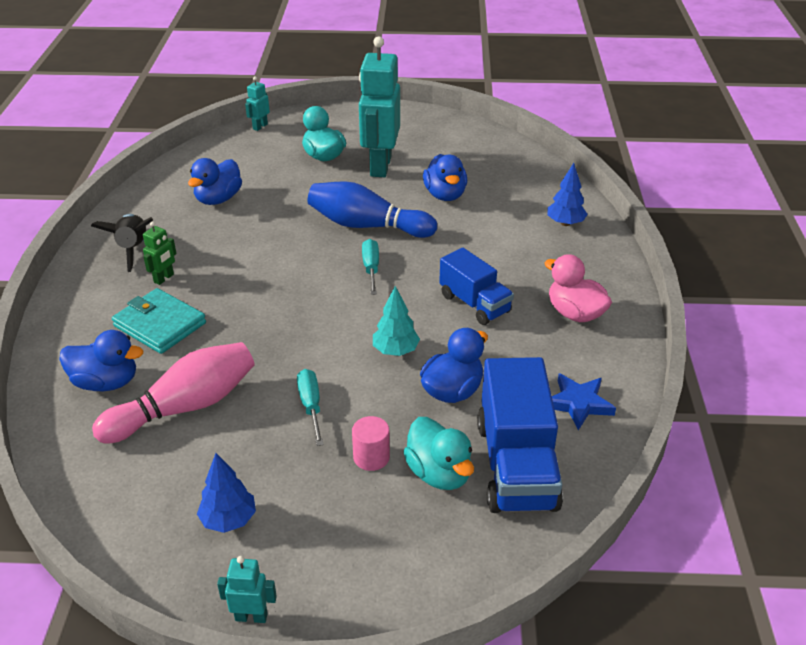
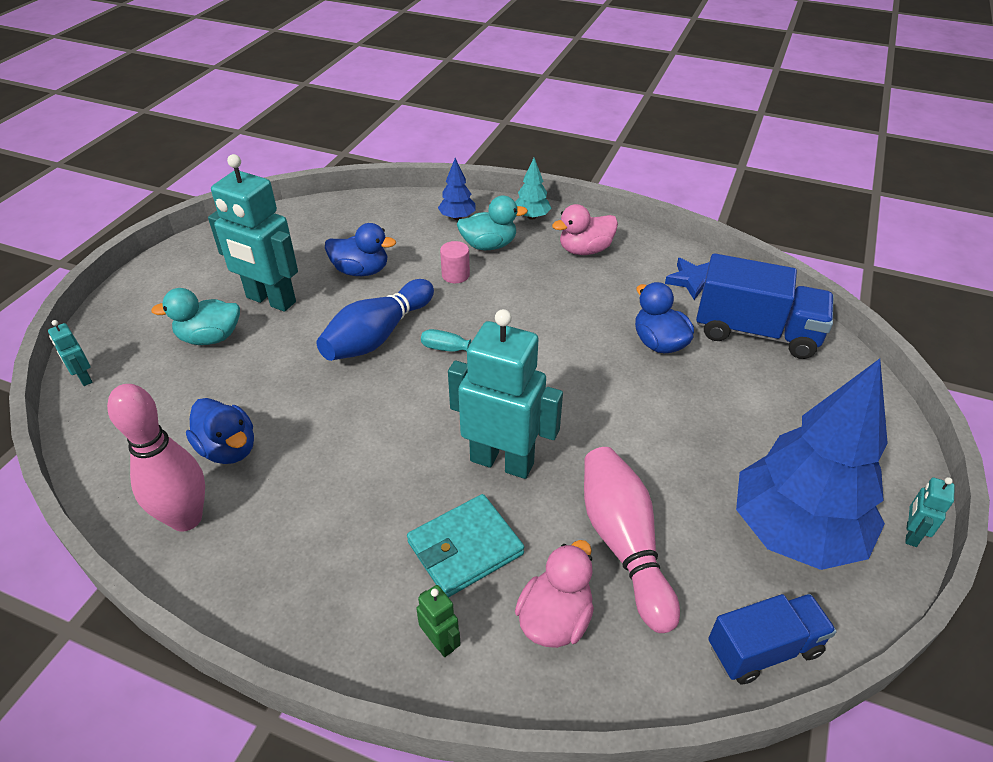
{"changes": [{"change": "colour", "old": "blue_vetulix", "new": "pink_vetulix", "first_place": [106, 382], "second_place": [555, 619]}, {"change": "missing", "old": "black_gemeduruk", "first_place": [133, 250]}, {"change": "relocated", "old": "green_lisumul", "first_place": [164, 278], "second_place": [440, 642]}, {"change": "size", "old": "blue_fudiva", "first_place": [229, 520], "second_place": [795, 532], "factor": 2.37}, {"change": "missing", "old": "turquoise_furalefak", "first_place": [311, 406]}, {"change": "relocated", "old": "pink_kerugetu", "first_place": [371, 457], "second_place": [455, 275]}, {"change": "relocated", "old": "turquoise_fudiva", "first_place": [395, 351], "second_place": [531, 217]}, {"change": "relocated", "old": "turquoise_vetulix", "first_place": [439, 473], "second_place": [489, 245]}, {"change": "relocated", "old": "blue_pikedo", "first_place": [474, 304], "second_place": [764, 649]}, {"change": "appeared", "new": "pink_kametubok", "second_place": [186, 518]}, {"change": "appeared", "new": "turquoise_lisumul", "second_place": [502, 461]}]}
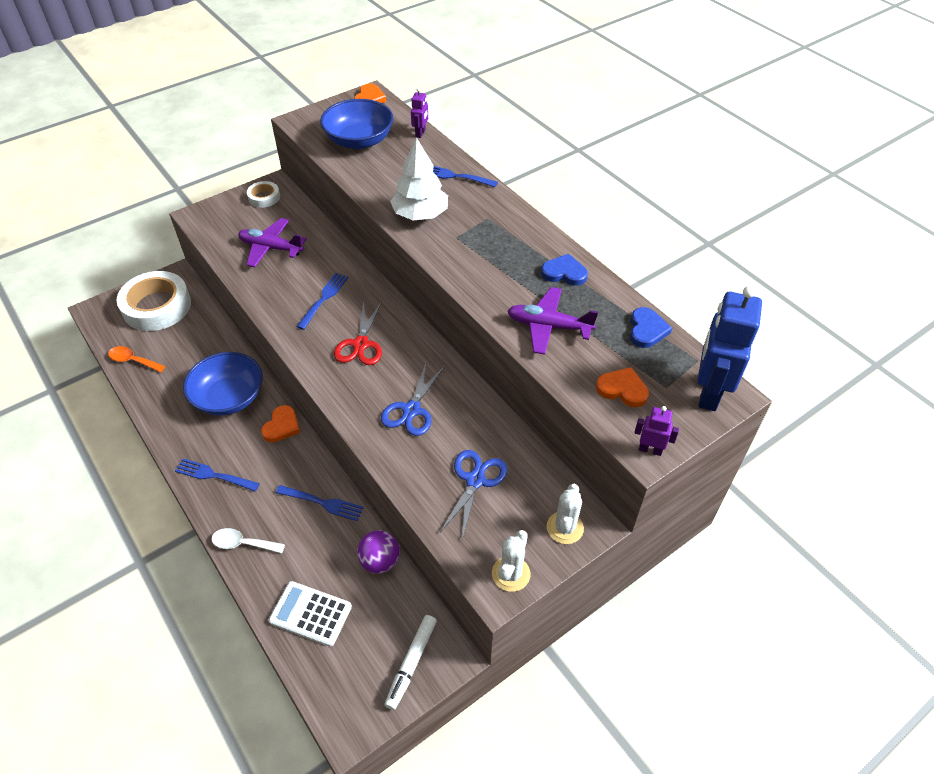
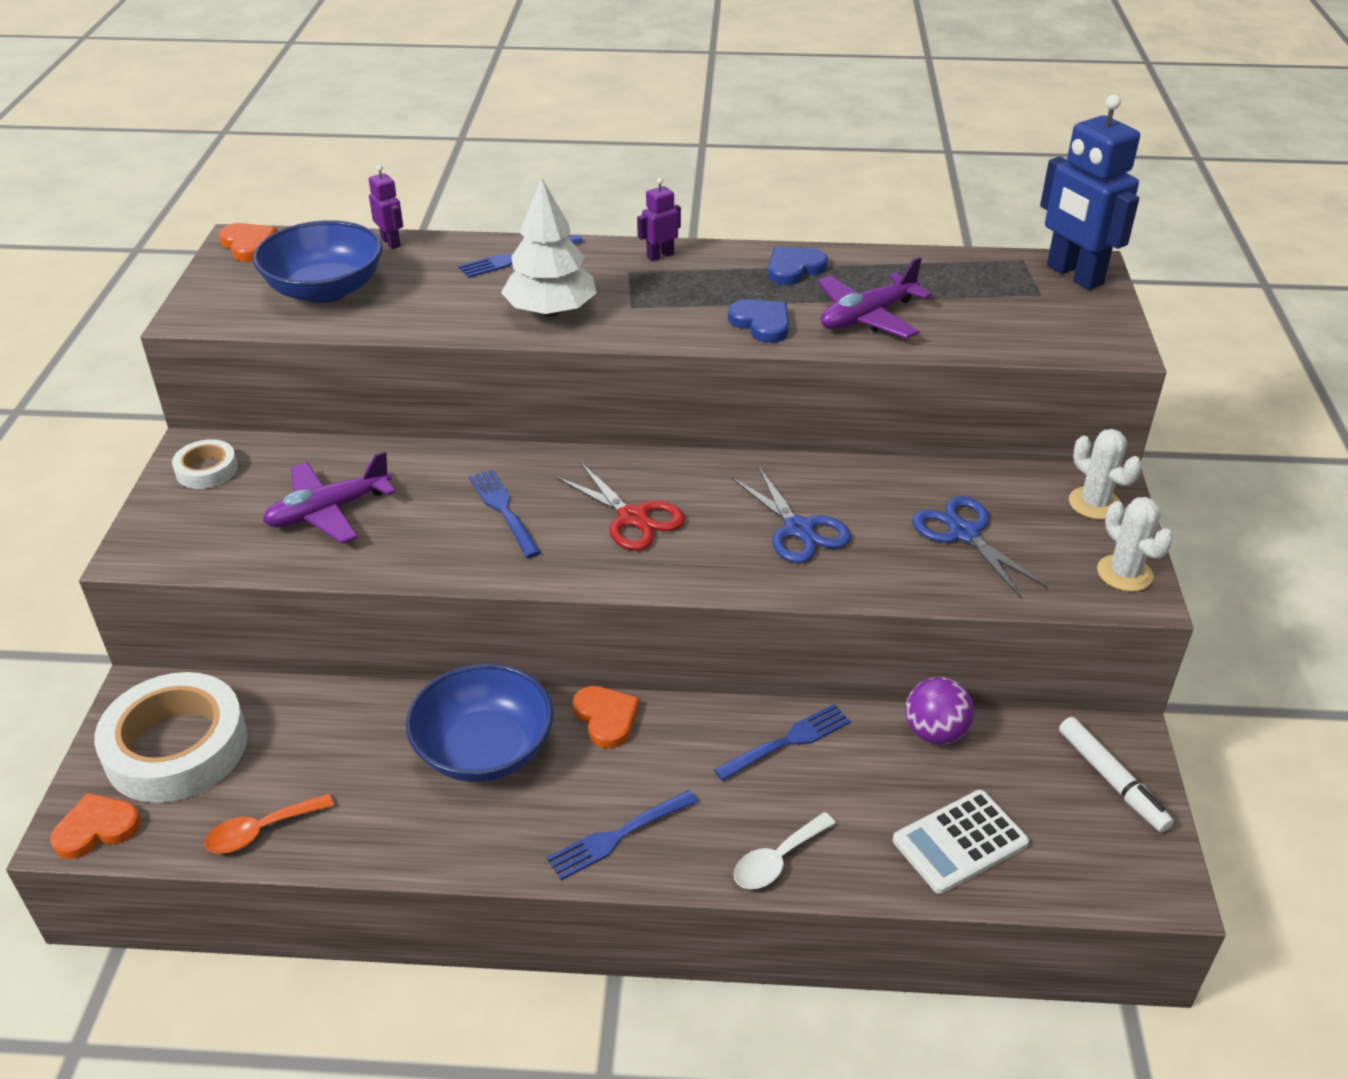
{"changes": [{"change": "relocated", "old": "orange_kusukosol", "first_place": [622, 389], "second_place": [96, 828]}, {"change": "relocated", "old": "blue_kusukosol", "first_place": [647, 330], "second_place": [761, 323]}, {"change": "relocated", "old": "purple_lisumul", "first_place": [650, 449], "second_place": [660, 256]}]}
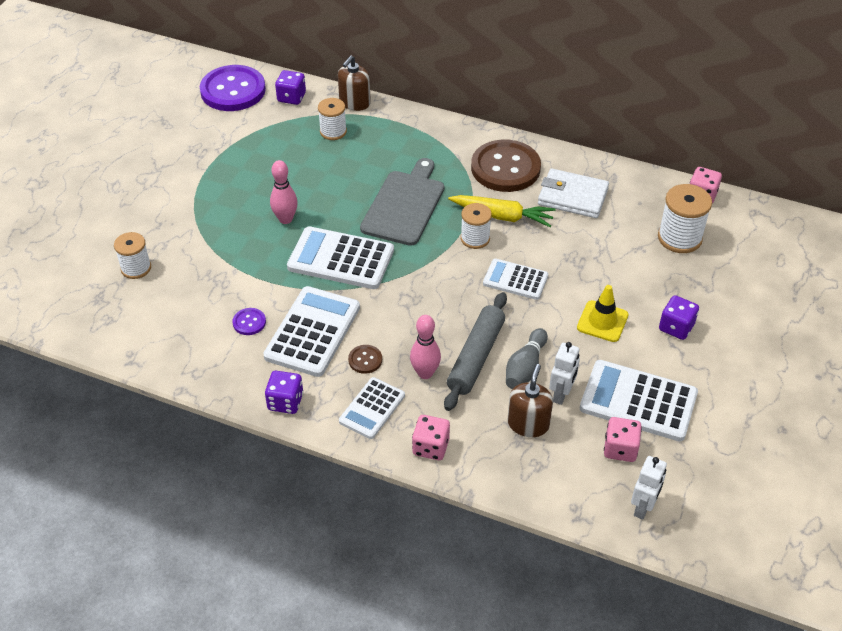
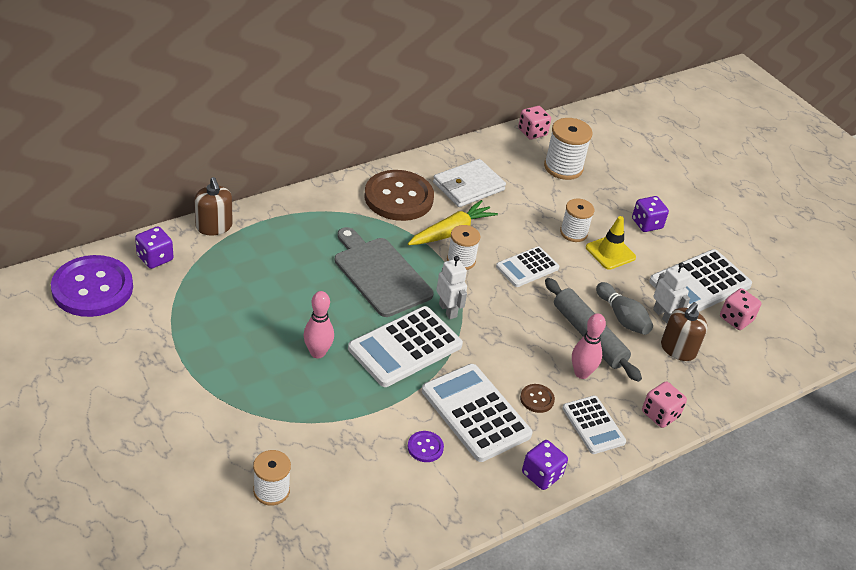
{"changes": [{"change": "relocated", "old": "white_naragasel", "first_place": [333, 131], "second_place": [573, 233]}, {"change": "spun", "old": "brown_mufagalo", "first_place": [528, 424], "second_place": [678, 349], "degrees": -105}, {"change": "relocated", "old": "white_lisumul", "first_place": [643, 507], "second_place": [448, 310]}]}
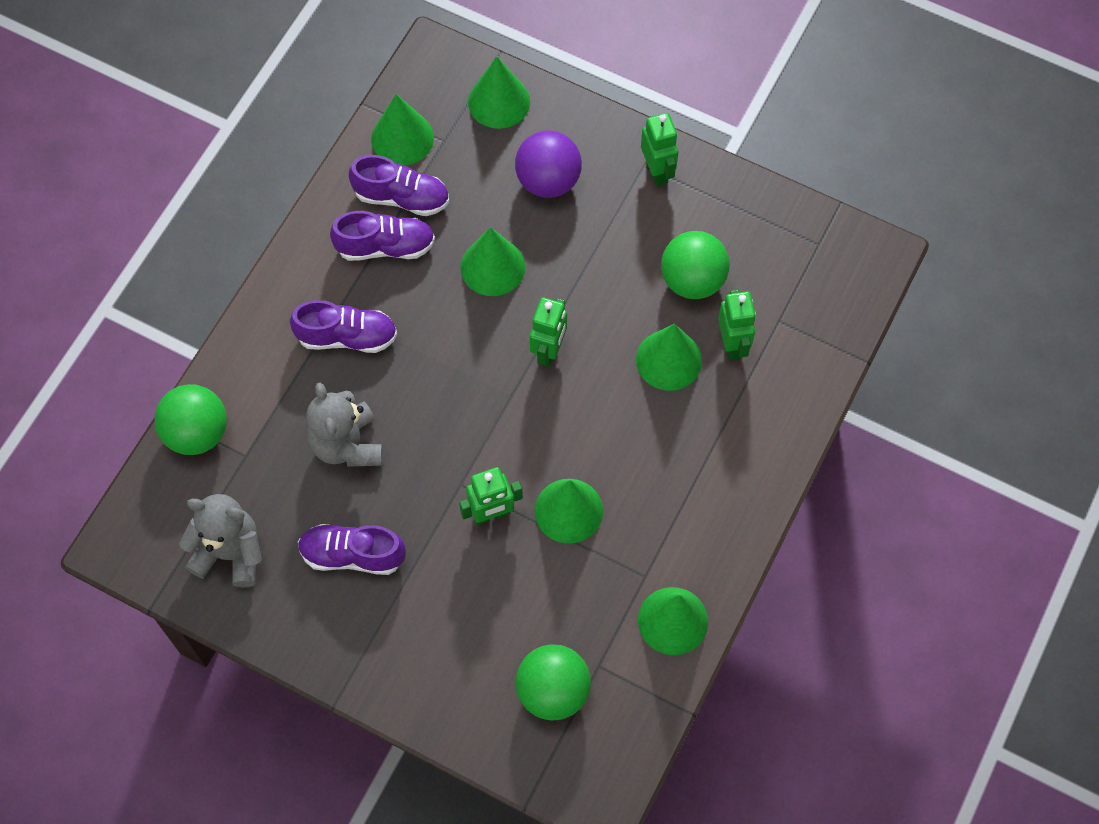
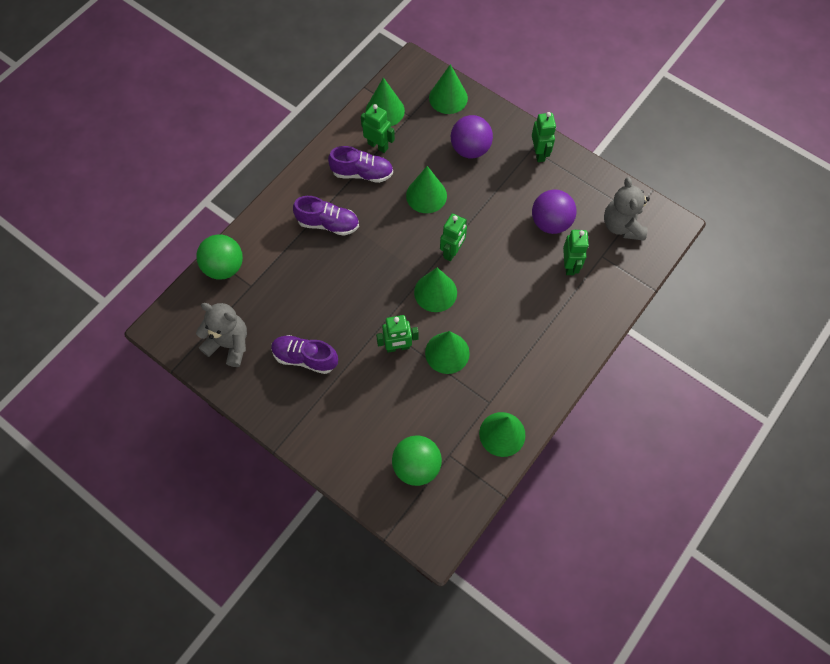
{"changes": [{"change": "relocated", "old": "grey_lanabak", "first_place": [347, 444], "second_place": [622, 225]}, {"change": "exchanged", "old": "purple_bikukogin", "new": "green_lisumul", "first_place": [402, 197], "second_place": [378, 145]}, {"change": "relocated", "old": "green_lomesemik", "first_place": [669, 360], "second_place": [435, 292]}, {"change": "colour", "old": "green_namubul", "new": "purple_namubul", "first_place": [692, 280], "second_place": [550, 222]}]}
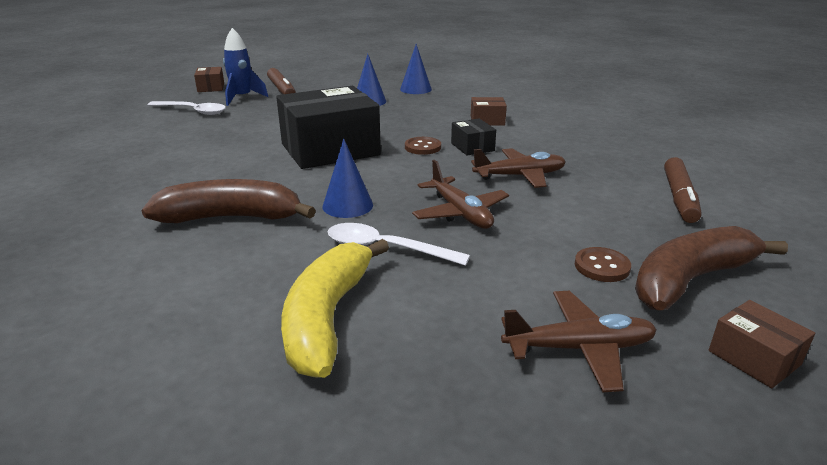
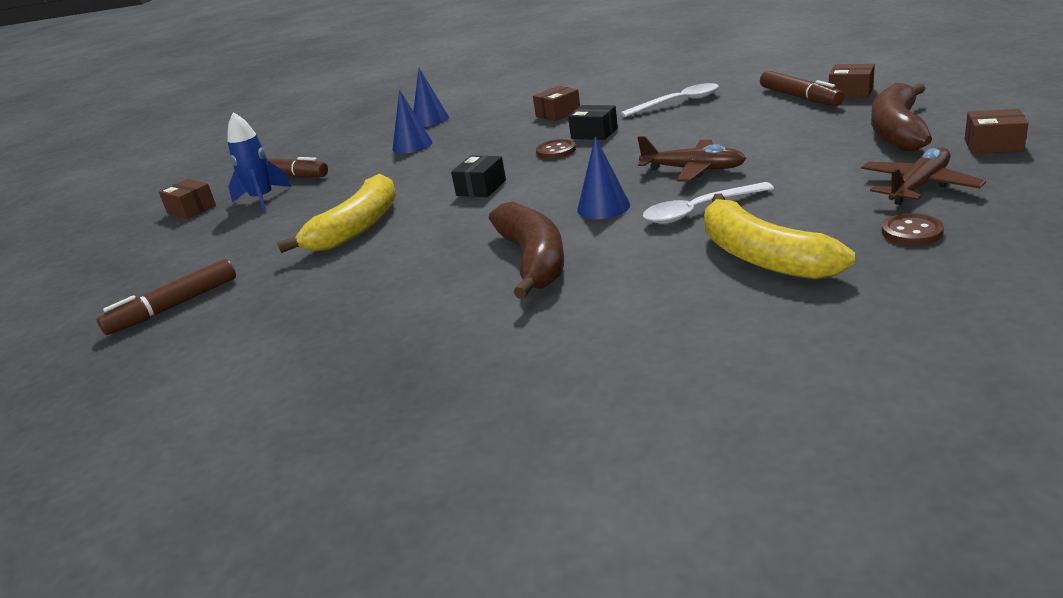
{"changes": [{"change": "spun", "old": "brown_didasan", "first_place": [231, 217], "second_place": [533, 260], "degrees": 120}, {"change": "relocated", "old": "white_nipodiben", "first_place": [192, 111], "second_place": [677, 102]}, {"change": "size", "old": "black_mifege", "first_place": [330, 149], "second_place": [481, 188], "factor": 0.44}, {"change": "missing", "old": "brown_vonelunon", "first_place": [520, 176]}, {"change": "relocated", "old": "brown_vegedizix", "first_place": [602, 266], "second_place": [912, 232]}, {"change": "appeared", "new": "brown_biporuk", "second_place": [173, 306]}, {"change": "appeared", "new": "yellow_didasan", "second_place": [357, 227]}, {"change": "appeared", "new": "brown_mifege", "second_place": [850, 92]}]}
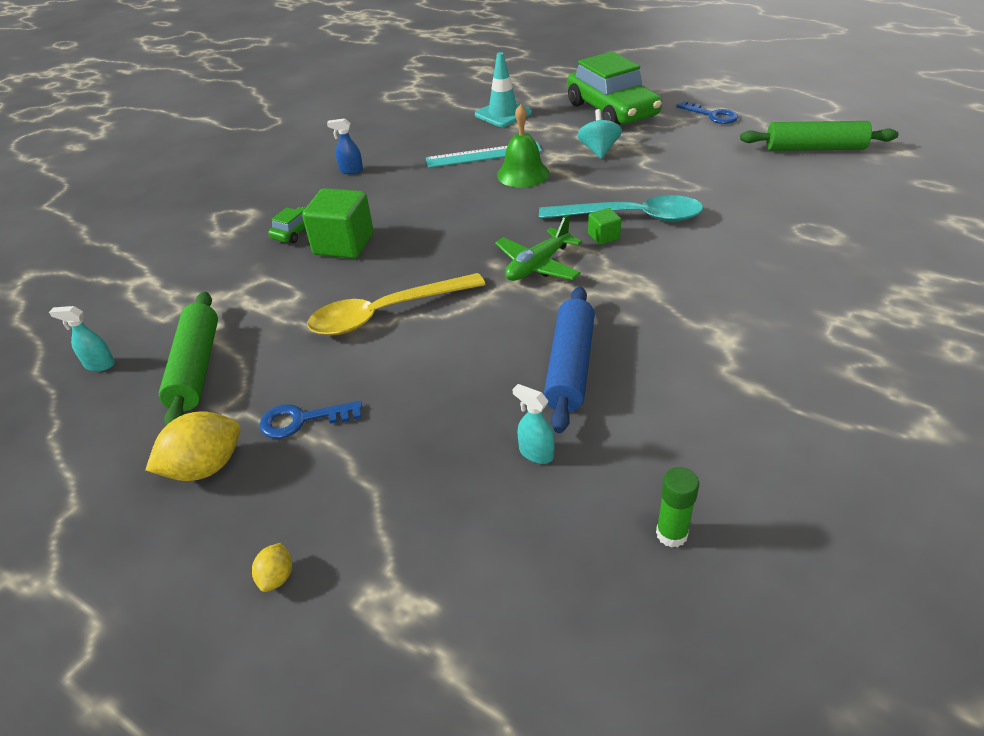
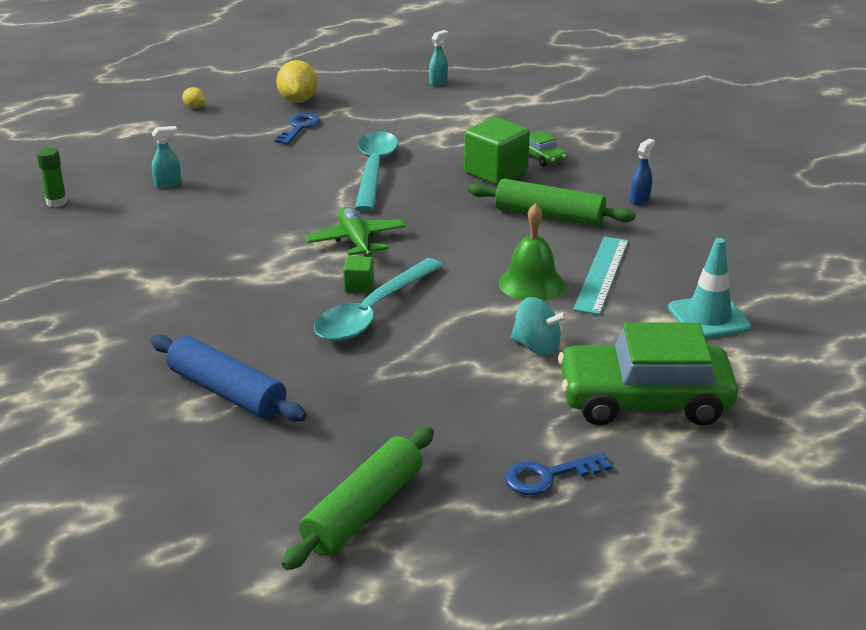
{"changes": [{"change": "relocated", "old": "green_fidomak", "first_place": [196, 368], "second_place": [549, 216]}, {"change": "colour", "old": "yellow_nipodiben", "new": "turquoise_nipodiben", "first_place": [386, 313], "second_place": [374, 170]}, {"change": "relocated", "old": "blue_fidomak", "first_place": [569, 366], "second_place": [227, 392]}]}
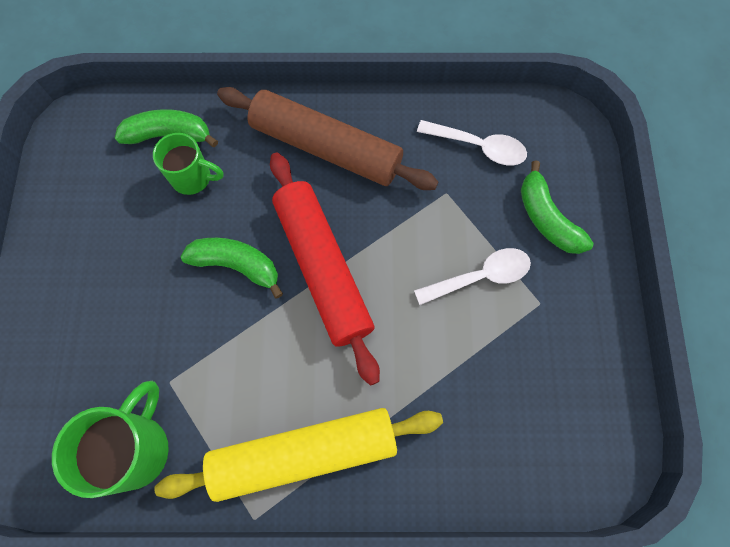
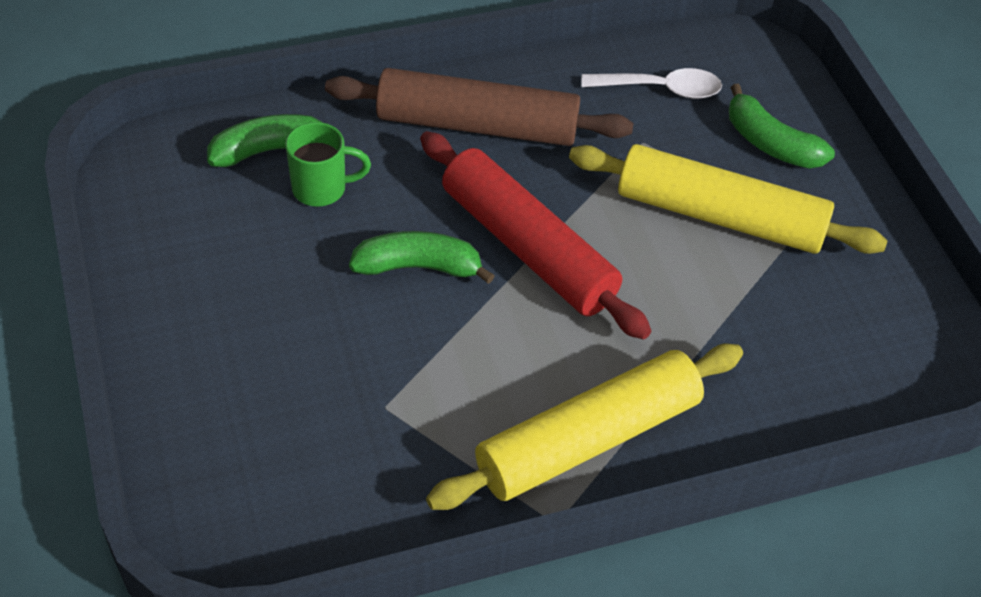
{"changes": [{"change": "missing", "old": "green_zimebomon", "first_place": [136, 448]}, {"change": "exchanged", "old": "white_nipodiben", "new": "yellow_fidomak", "first_place": [480, 276], "second_place": [719, 216]}]}
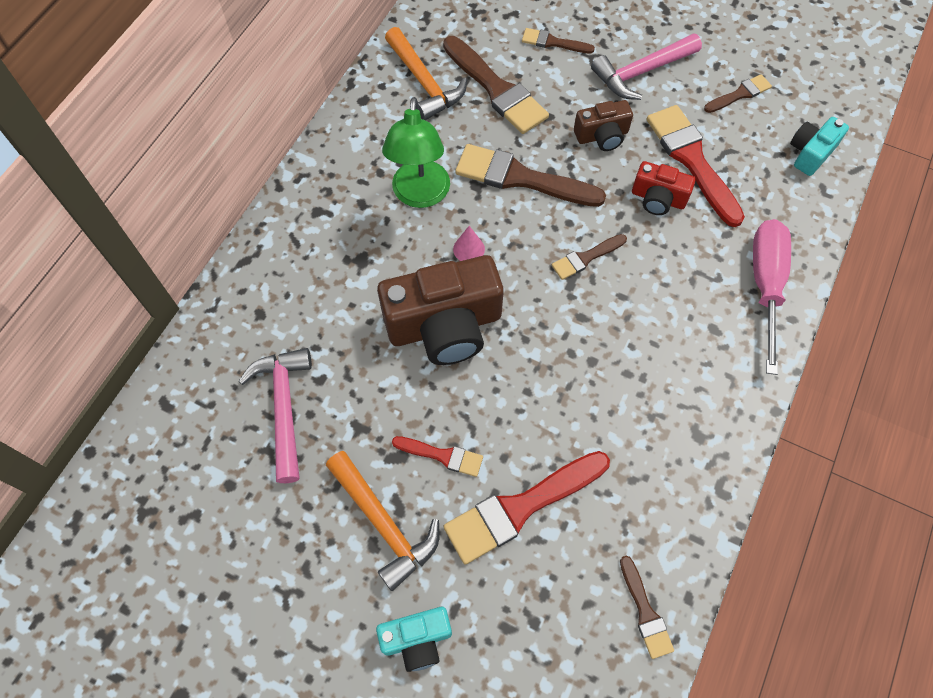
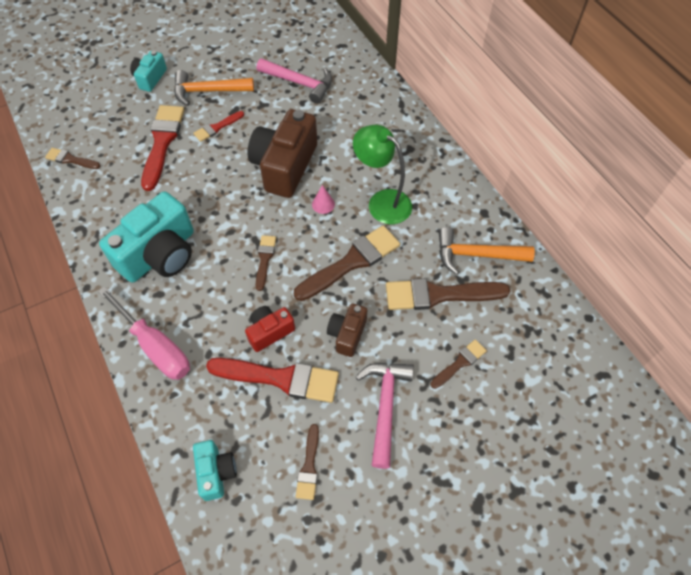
{"changes": [{"change": "appeared", "new": "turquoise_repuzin", "second_place": [160, 254]}]}
